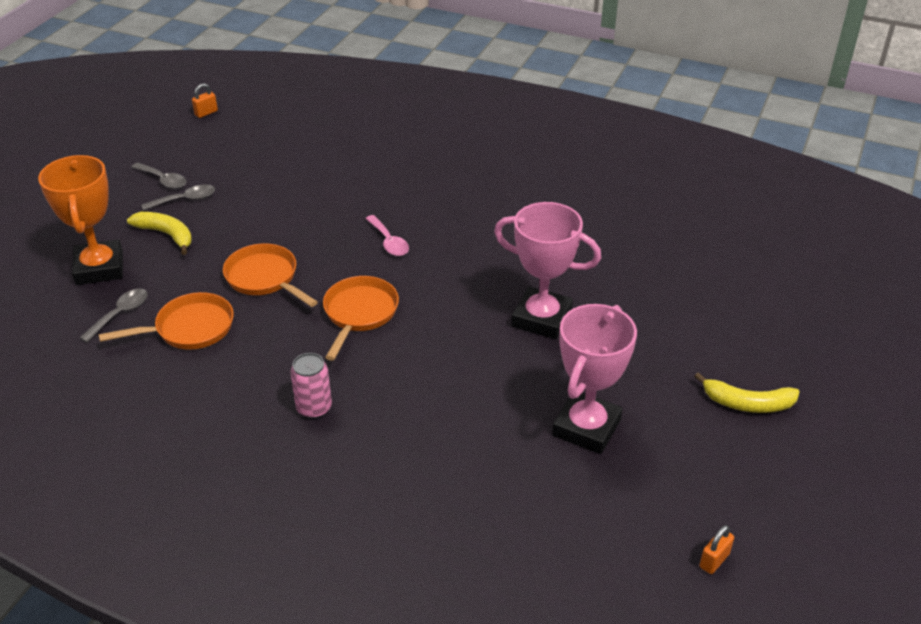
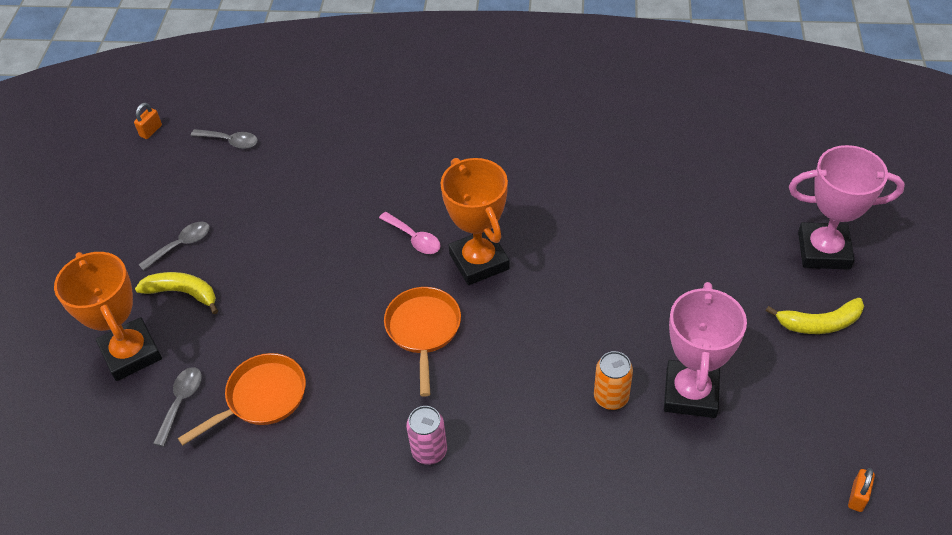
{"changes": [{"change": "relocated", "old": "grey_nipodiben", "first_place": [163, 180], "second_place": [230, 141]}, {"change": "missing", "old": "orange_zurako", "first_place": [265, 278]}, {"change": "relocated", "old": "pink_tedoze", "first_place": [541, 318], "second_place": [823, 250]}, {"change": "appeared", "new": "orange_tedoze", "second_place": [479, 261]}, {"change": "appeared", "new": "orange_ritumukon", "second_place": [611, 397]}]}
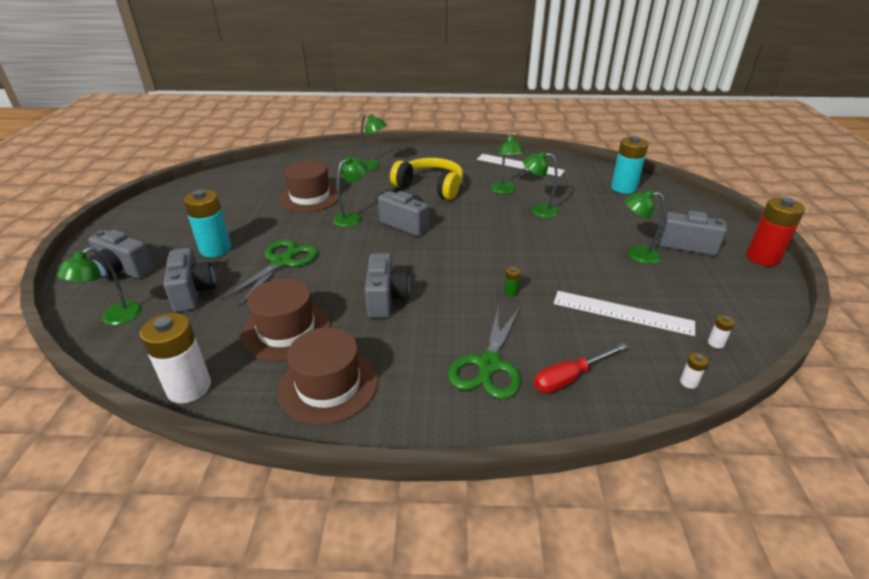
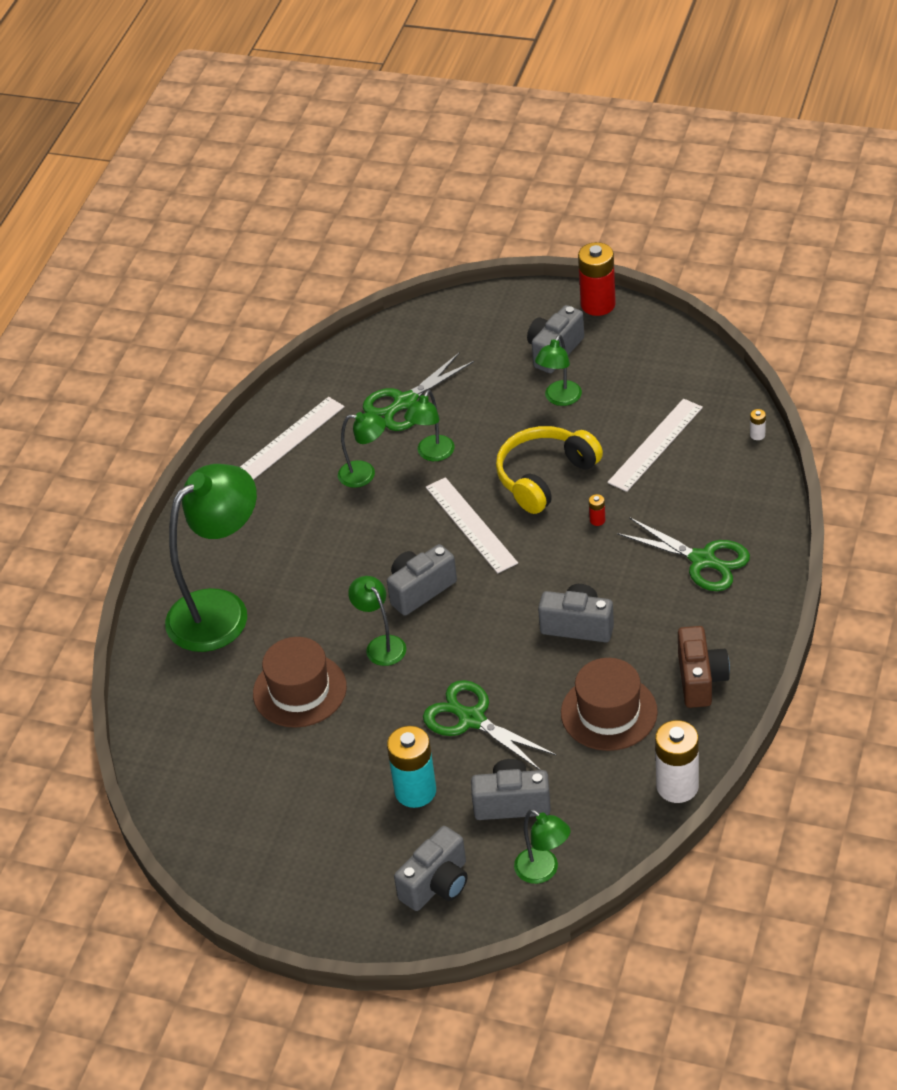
{"changes": [{"change": "exchanged", "old": "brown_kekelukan", "new": "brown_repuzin", "first_place": [328, 385], "second_place": [700, 679]}, {"change": "size", "old": "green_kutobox", "first_place": [372, 166], "second_place": [221, 610], "factor": 2.1}, {"change": "relocated", "old": "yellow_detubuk", "first_place": [430, 186], "second_place": [544, 476]}, {"change": "colour", "old": "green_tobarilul", "new": "red_tobarilul", "first_place": [511, 292], "second_place": [597, 520]}, {"change": "missing", "old": "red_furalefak", "first_place": [569, 378]}, {"change": "missing", "old": "turquoise_tobarilul", "first_place": [623, 188]}, {"change": "missing", "old": "white_tobarilul", "first_place": [716, 343]}, {"change": "appeared", "new": "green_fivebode", "second_place": [405, 402]}, {"change": "appeared", "new": "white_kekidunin", "second_place": [471, 525]}]}
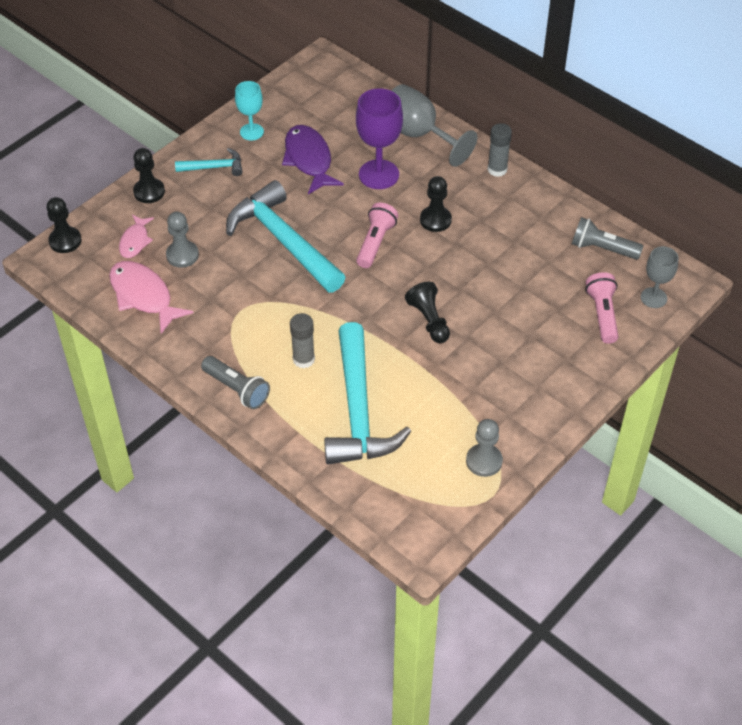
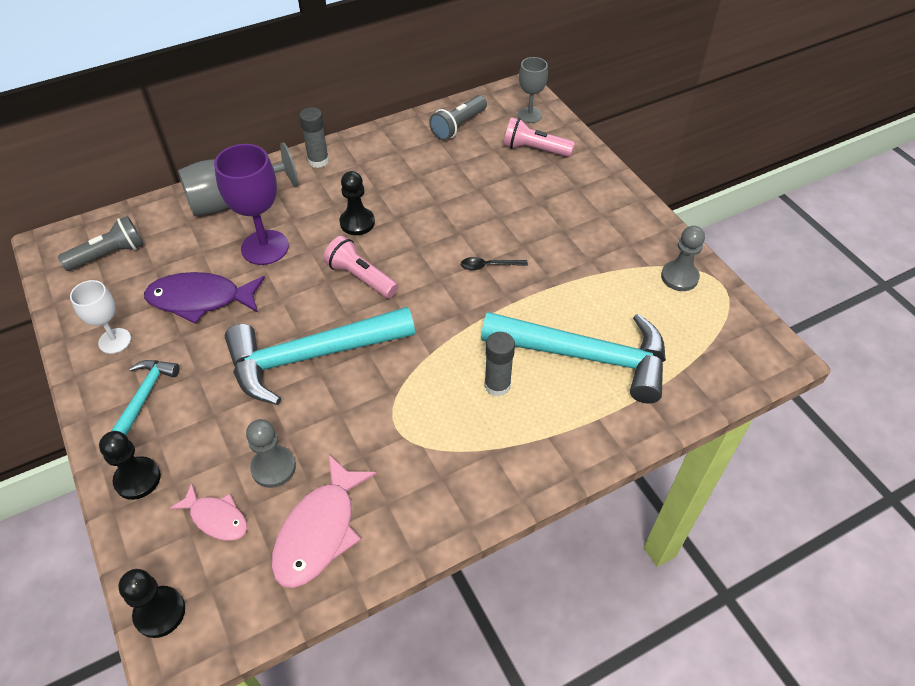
{"changes": [{"change": "spun", "old": "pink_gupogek", "first_place": [143, 296], "second_place": [319, 531], "degrees": -45}, {"change": "relocated", "old": "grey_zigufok", "first_place": [237, 389], "second_place": [109, 255]}, {"change": "colour", "old": "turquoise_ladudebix", "new": "white_ladudebix", "first_place": [251, 132], "second_place": [115, 341]}, {"change": "exchanged", "old": "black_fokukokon", "new": "black_nipodiben", "first_place": [429, 320], "second_place": [489, 266]}]}
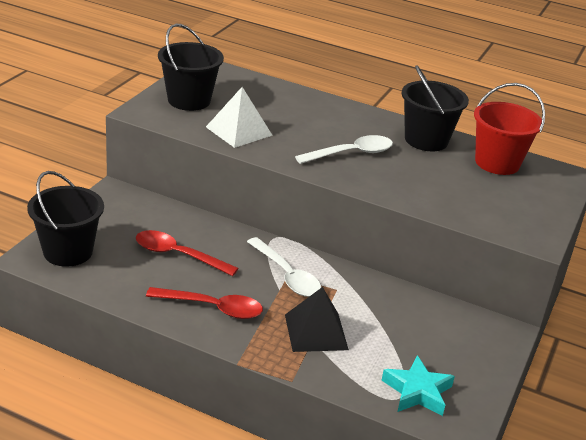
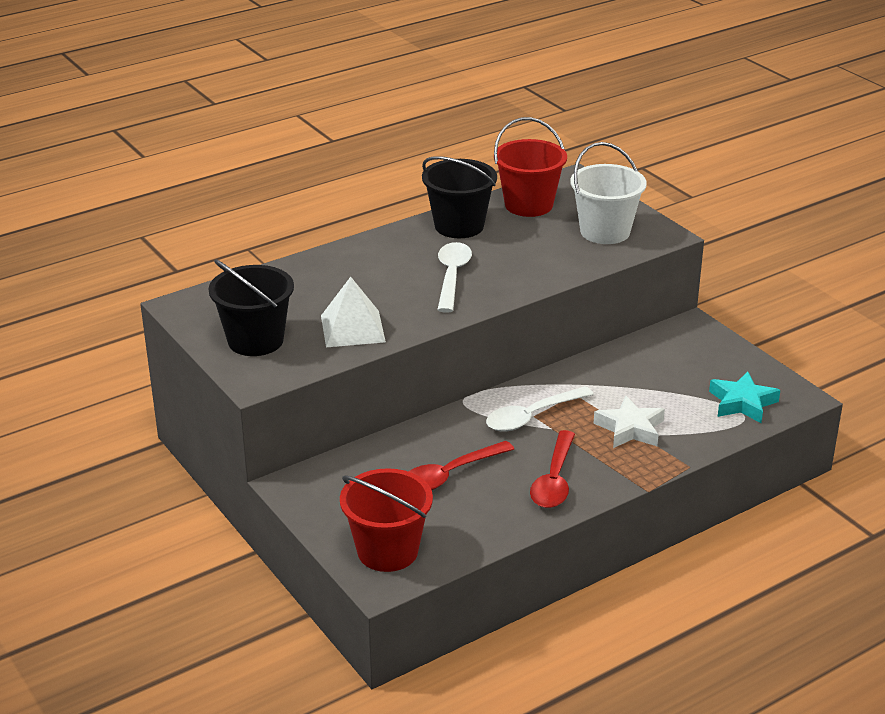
{"changes": [{"change": "colour", "old": "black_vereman", "new": "red_vereman", "first_place": [68, 252], "second_place": [387, 551]}, {"change": "spun", "old": "red_nipodiben", "first_place": [212, 308], "second_place": [554, 479], "degrees": 150}, {"change": "spun", "old": "white_nipodiben", "first_place": [286, 275], "second_place": [532, 416], "degrees": 150}, {"change": "exchanged", "old": "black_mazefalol", "new": "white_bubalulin", "first_place": [316, 332], "second_place": [630, 429]}, {"change": "appeared", "new": "white_vereman", "second_place": [605, 231]}]}
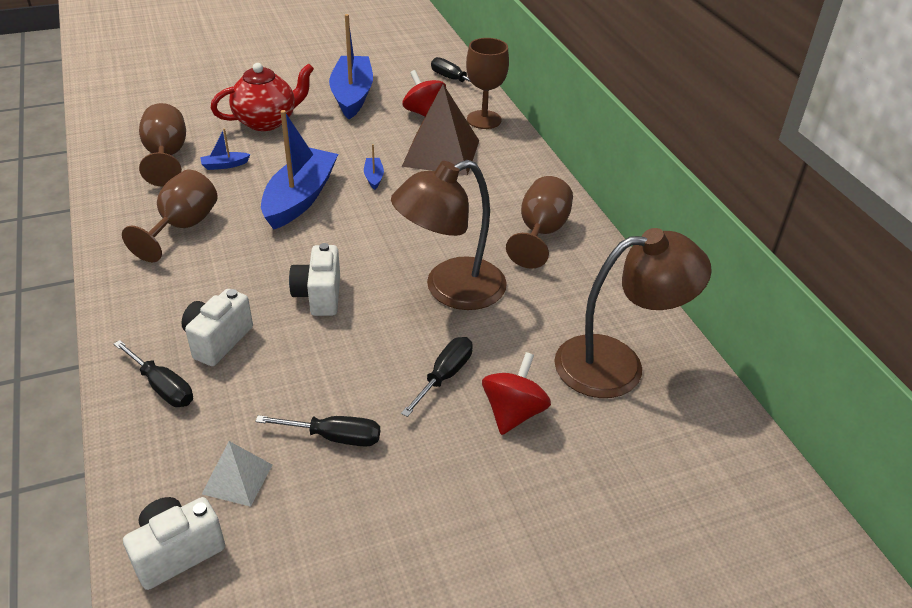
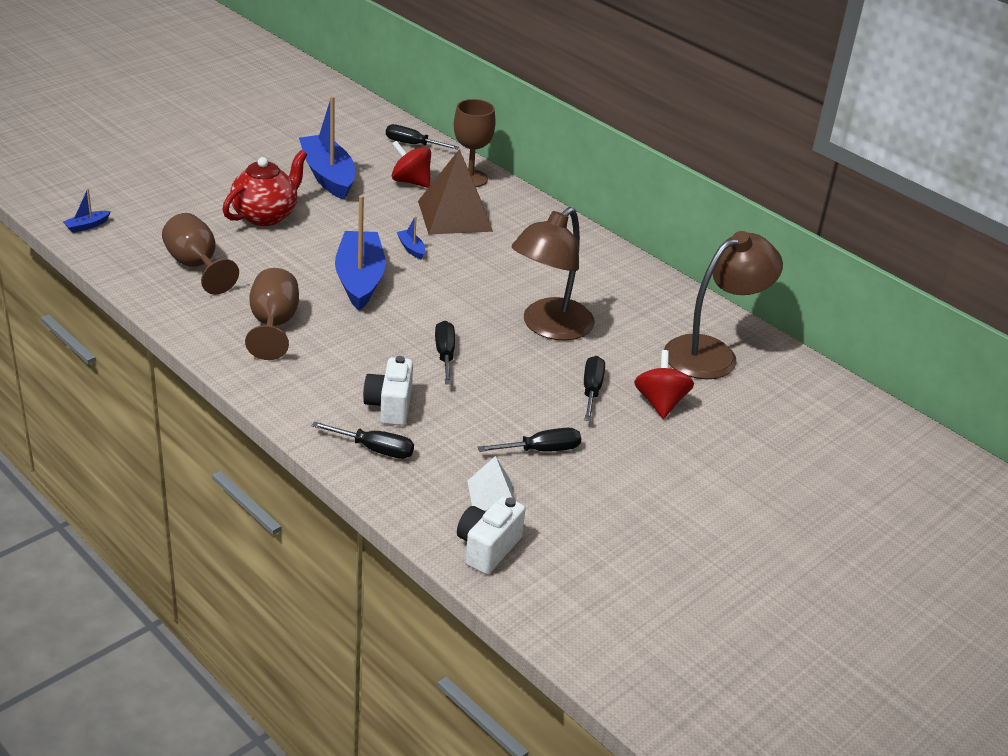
{"changes": [{"change": "relocated", "old": "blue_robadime", "first_place": [225, 165], "second_place": [87, 226]}, {"change": "exchanged", "old": "white_repuzin", "new": "black_furalefak", "first_place": [319, 296], "second_place": [445, 355]}, {"change": "missing", "old": "brown_ladudebix", "first_place": [540, 232]}]}
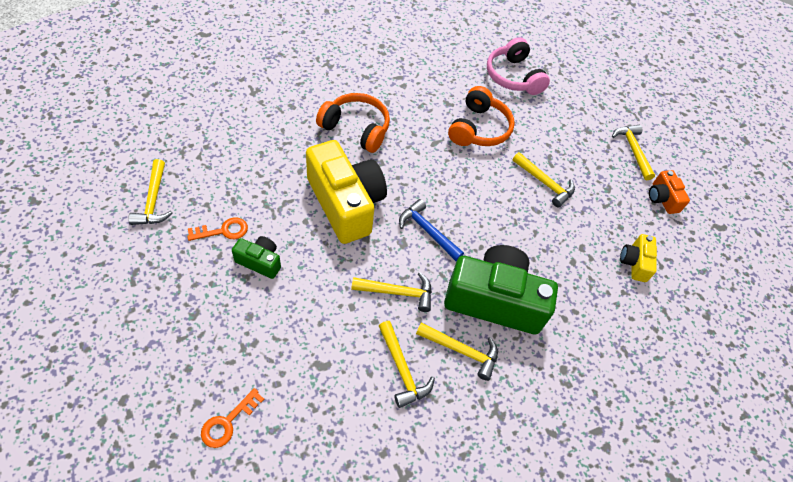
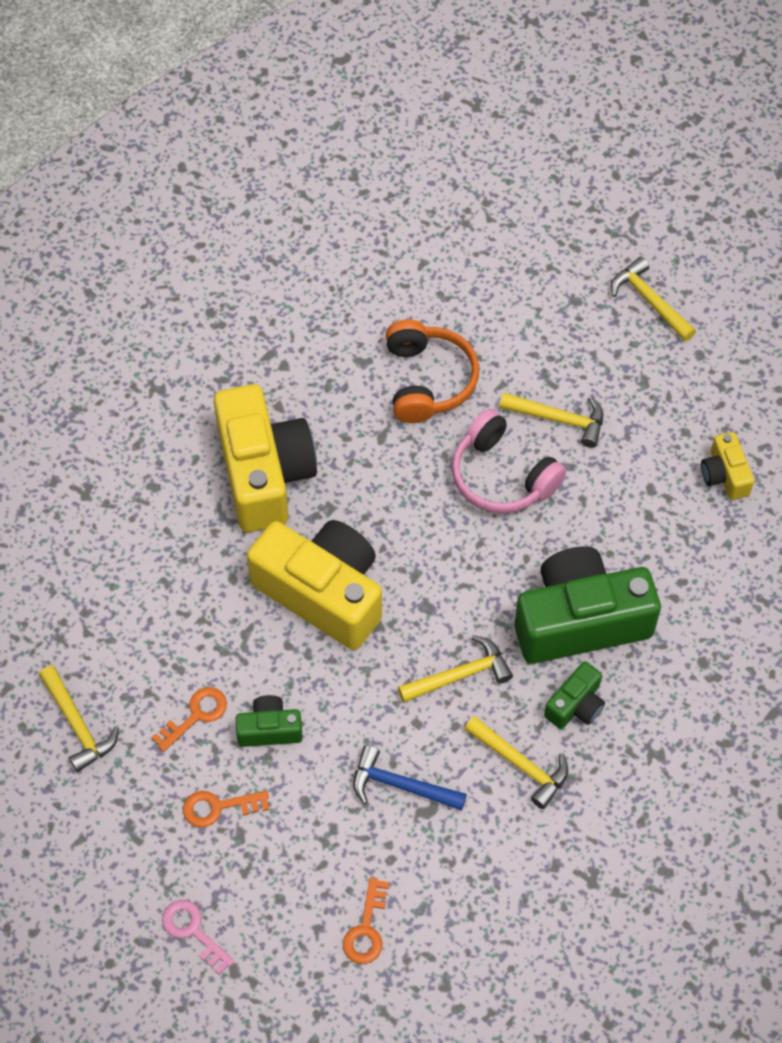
{"changes": [{"change": "exchanged", "old": "orange_detubuk", "new": "yellow_repuzin", "first_place": [356, 128], "second_place": [264, 473]}, {"change": "relocated", "old": "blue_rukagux", "first_place": [427, 231], "second_place": [401, 785]}, {"change": "exchanged", "old": "yellow_rukagux", "new": "green_repuzin", "first_place": [461, 351], "second_place": [575, 705]}, {"change": "relocated", "old": "pink_detubuk", "first_place": [513, 76], "second_place": [502, 476]}, {"change": "missing", "old": "orange_repuzin", "first_place": [662, 198]}, {"change": "appeared", "new": "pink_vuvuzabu", "second_place": [193, 931]}, {"change": "appeared", "new": "orange_vuvuzabu", "second_place": [218, 807]}]}
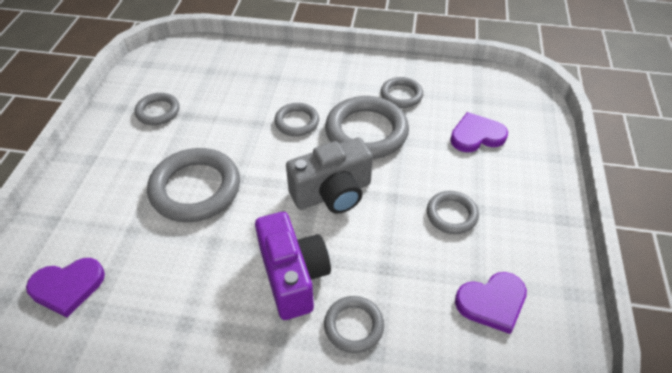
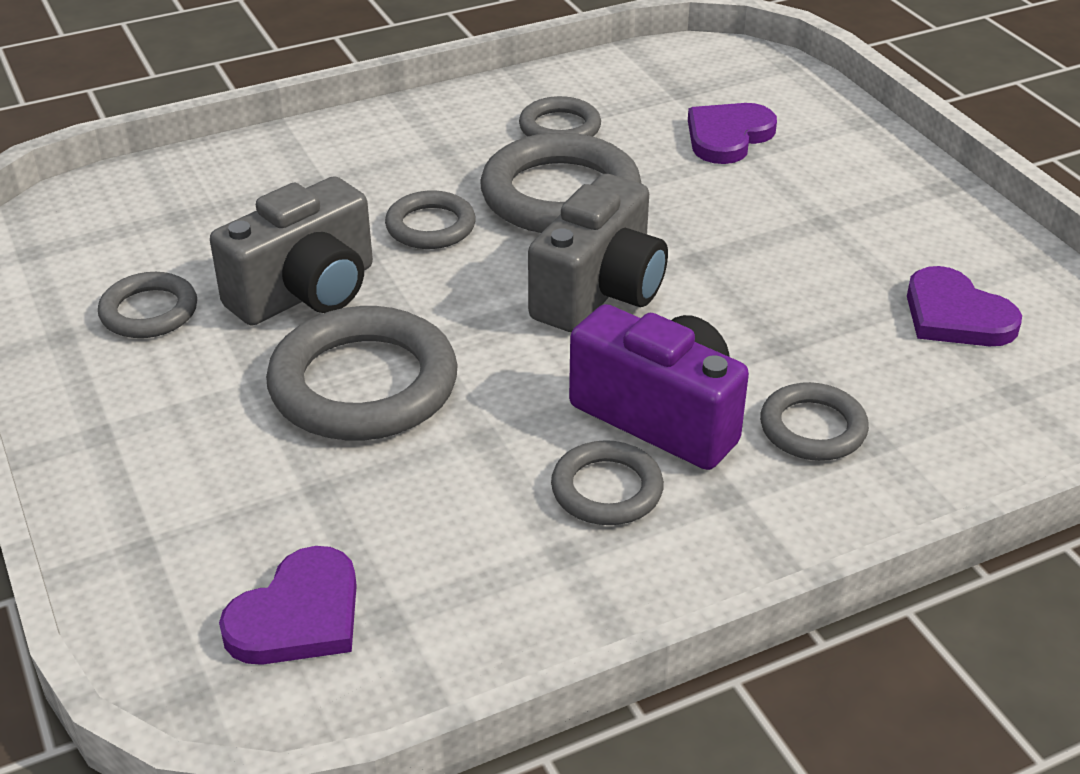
{"changes": [{"change": "relocated", "old": "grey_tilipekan", "first_place": [451, 215], "second_place": [607, 489]}, {"change": "spun", "old": "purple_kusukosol", "first_place": [492, 302], "second_place": [955, 315], "degrees": 105}, {"change": "appeared", "new": "grey_repuzin", "second_place": [306, 292]}]}
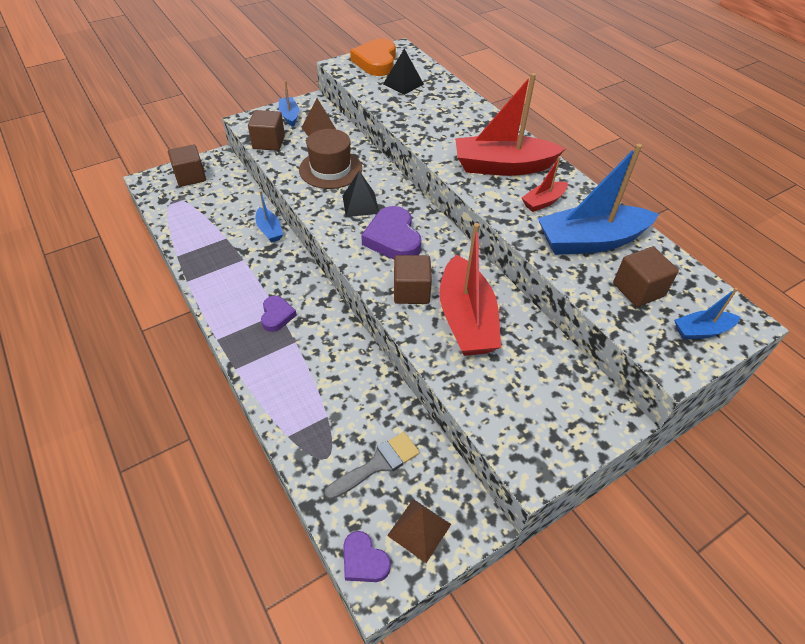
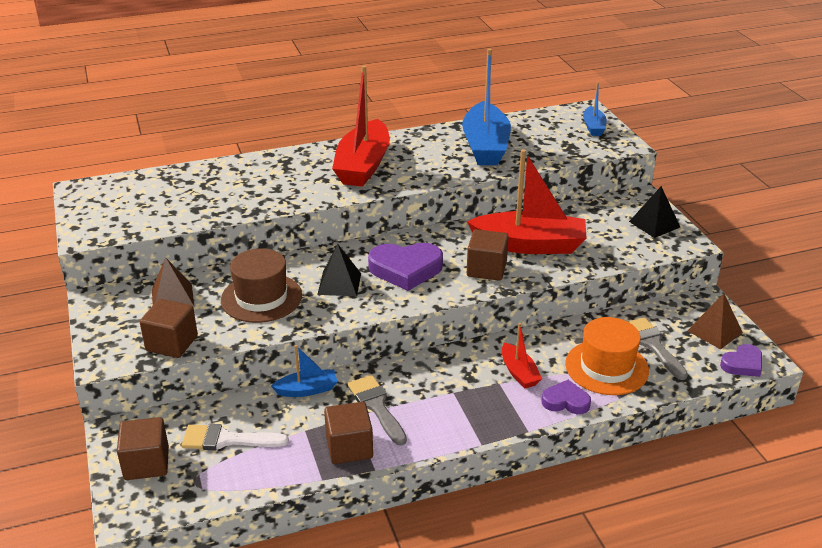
{"changes": [{"change": "relocated", "old": "purple_kusukosol", "first_place": [277, 315], "second_place": [565, 401]}, {"change": "missing", "old": "blue_robadime", "first_place": [289, 116]}, {"change": "missing", "old": "orange_kusukosol", "first_place": [376, 62]}, {"change": "relocated", "old": "black_mazefalol", "first_place": [403, 84], "second_place": [654, 224]}, {"change": "relocated", "old": "red_robadime", "first_place": [543, 202], "second_place": [519, 373]}, {"change": "relocated", "old": "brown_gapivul", "first_place": [638, 290], "second_place": [349, 447]}, {"change": "appeared", "new": "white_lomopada", "second_place": [227, 440]}, {"change": "appeared", "new": "grey_lomopada", "second_place": [376, 406]}, {"change": "appeared", "new": "orange_kekelukan", "second_place": [606, 367]}]}
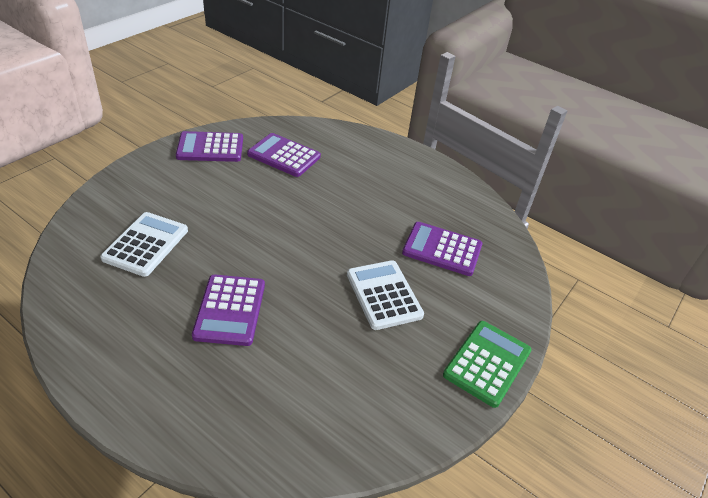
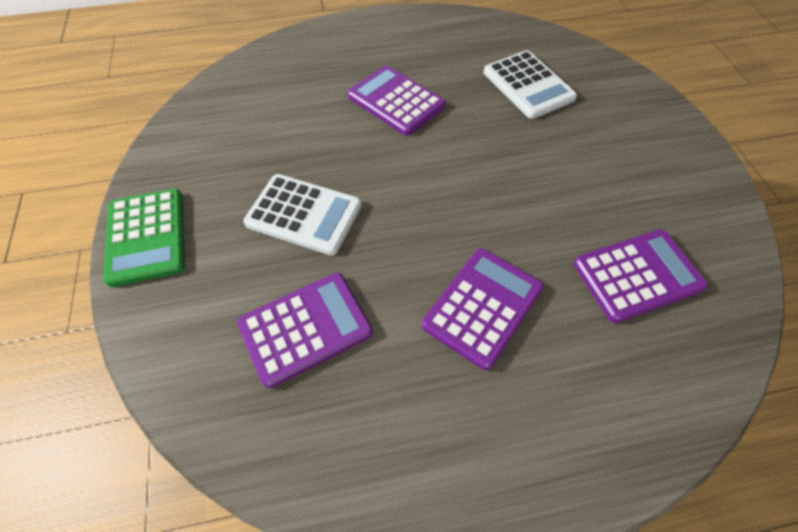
{"changes": [{"change": "relocated", "old": "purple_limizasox", "first_place": [210, 148], "second_place": [483, 306]}]}
